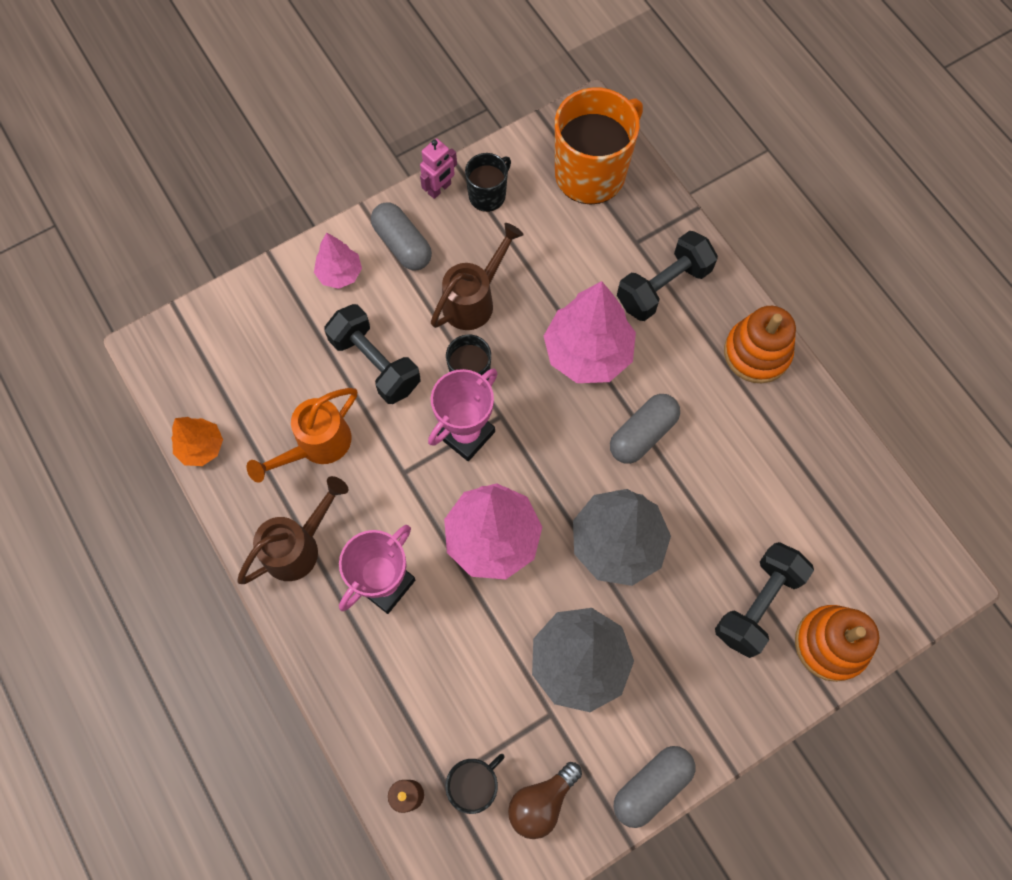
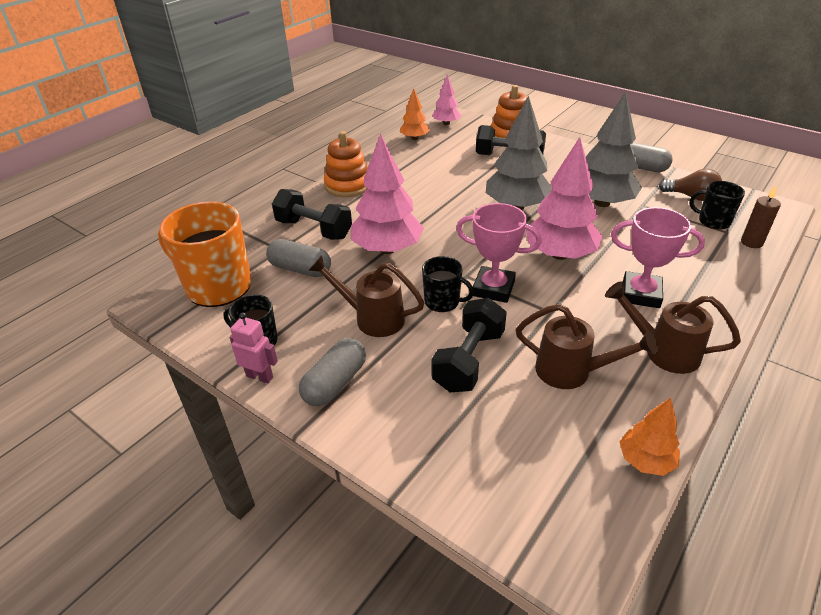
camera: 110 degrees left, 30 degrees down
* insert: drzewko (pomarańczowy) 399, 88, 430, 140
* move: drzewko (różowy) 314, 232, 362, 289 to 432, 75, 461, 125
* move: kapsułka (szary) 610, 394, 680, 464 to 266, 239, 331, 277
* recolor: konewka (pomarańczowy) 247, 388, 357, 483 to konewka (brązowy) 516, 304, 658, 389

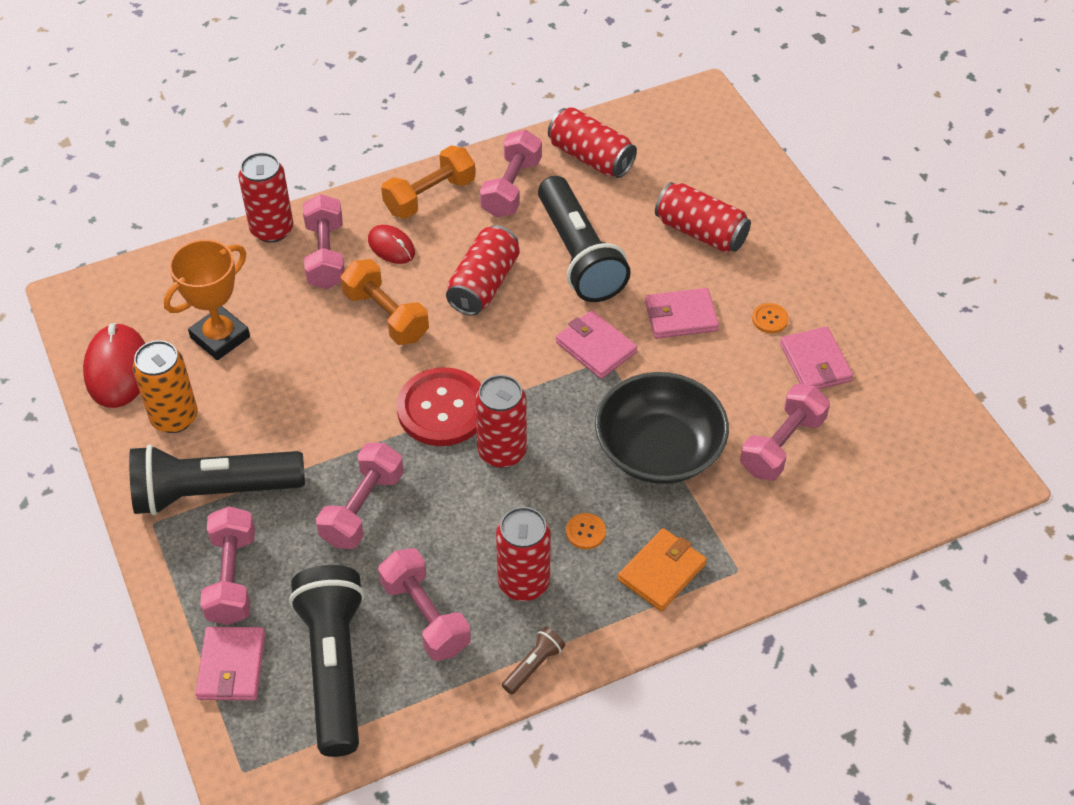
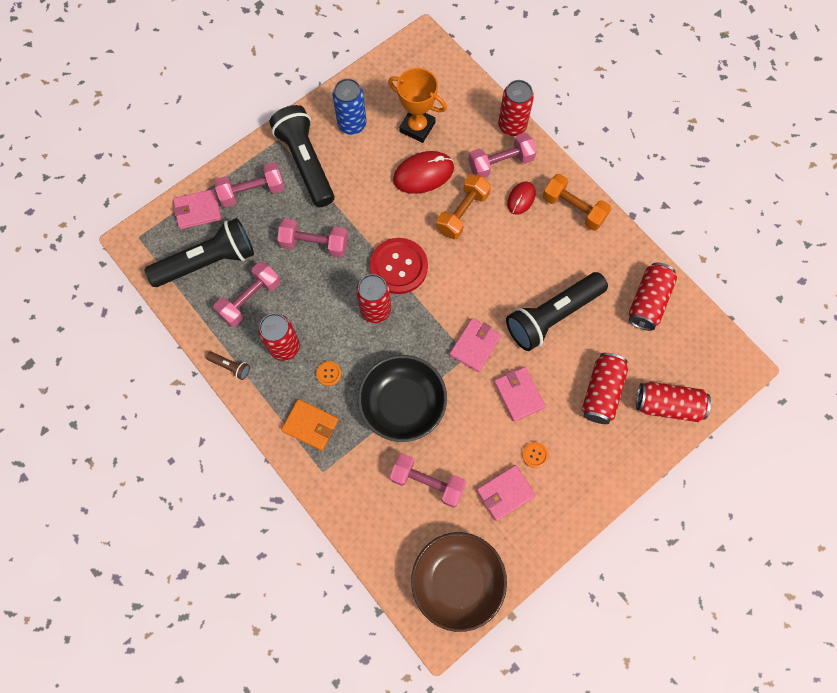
camera: 75 degrees right, 20 degrees up
* delete: hantel (różowy) 480, 130, 542, 217
* insert: miska (brązowy) 411, 532, 507, 632
* move: myszka (czerwony) 83, 323, 146, 408 to 393, 151, 454, 194
* move: puszka (czerwony) 446, 225, 520, 316 to 636, 382, 711, 422
* recolor: puszka (pomarańczowy) 133, 340, 198, 433 to puszka (niebieski) 332, 78, 366, 135

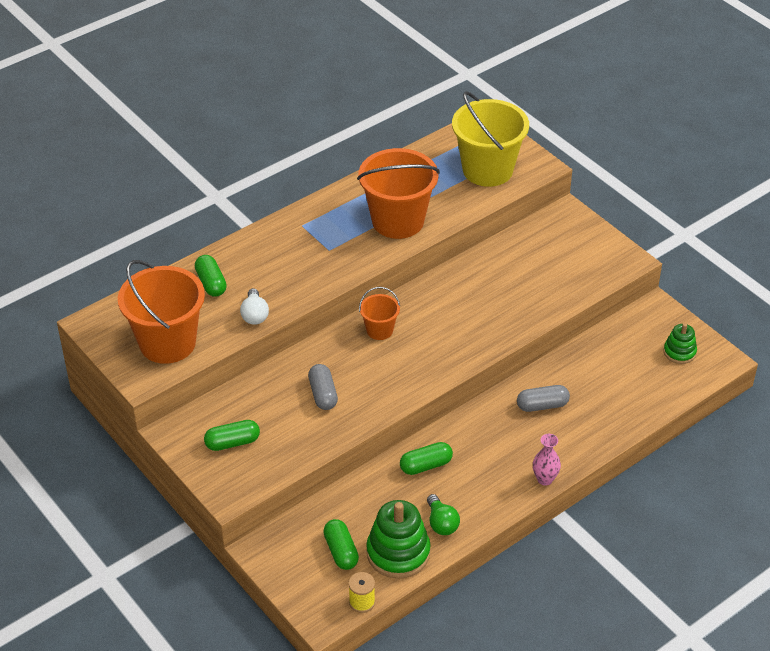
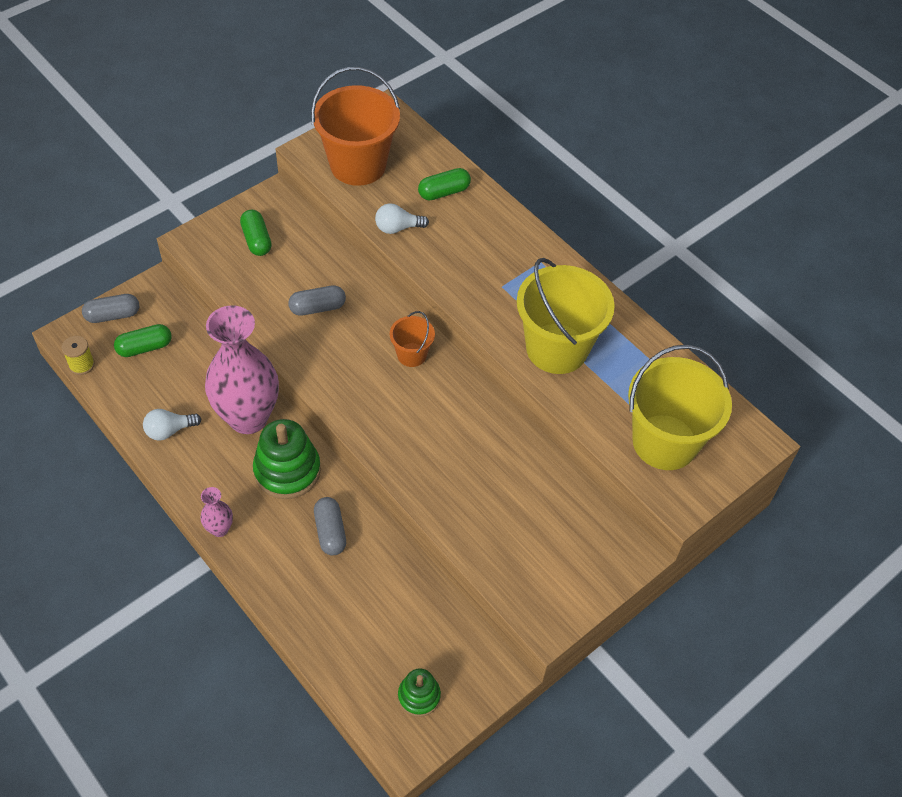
camera: 85 degrees right, 10 degrees up
* insert: kapsułka (szary) 82, 294, 139, 323
* move: zabawka nakładanka (zielony) 366, 500, 431, 579 to 253, 419, 321, 499
* replace: kapsułka (zielony) 400, 442, 453, 475 to wazon (różowy) 205, 305, 279, 434
* recolor: wiadro (pomarańczowy) 357, 148, 440, 239 to wiadro (żółty) 517, 258, 615, 374
* recolor: żarówka (zielony) 427, 494, 460, 535 to żarówka (biały) 143, 409, 201, 441

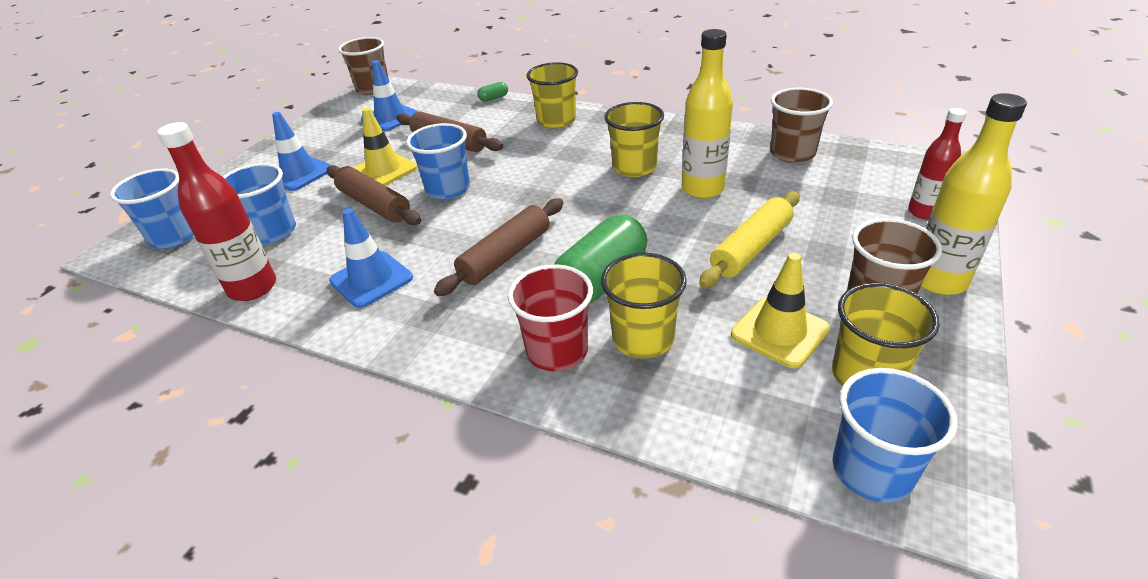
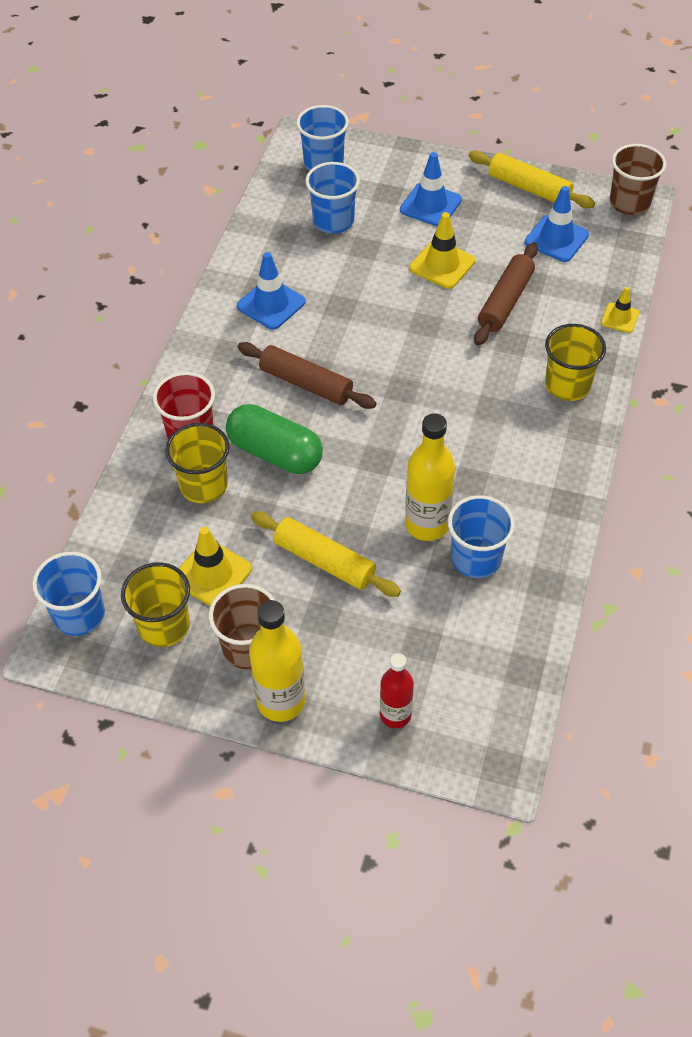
camera: 80 degrees right, 15 degrees up
* delete: butelka (czerwony) 157, 122, 276, 301
* delete: wałek do ciasta (brązowy) 327, 165, 421, 225
* delete: szklanka (żółty) 604, 102, 664, 177
* delete: szklanka (brązowy) 770, 88, 833, 163
* insert: wałek do ciasta (żółty) 468, 151, 595, 208
* move: szklanka (niebieski) 406, 123, 470, 199 to 448, 495, 515, 578
* replace: kapsułka (zielony) 477, 82, 508, 101 to pachołek (żółty) 601, 287, 639, 333

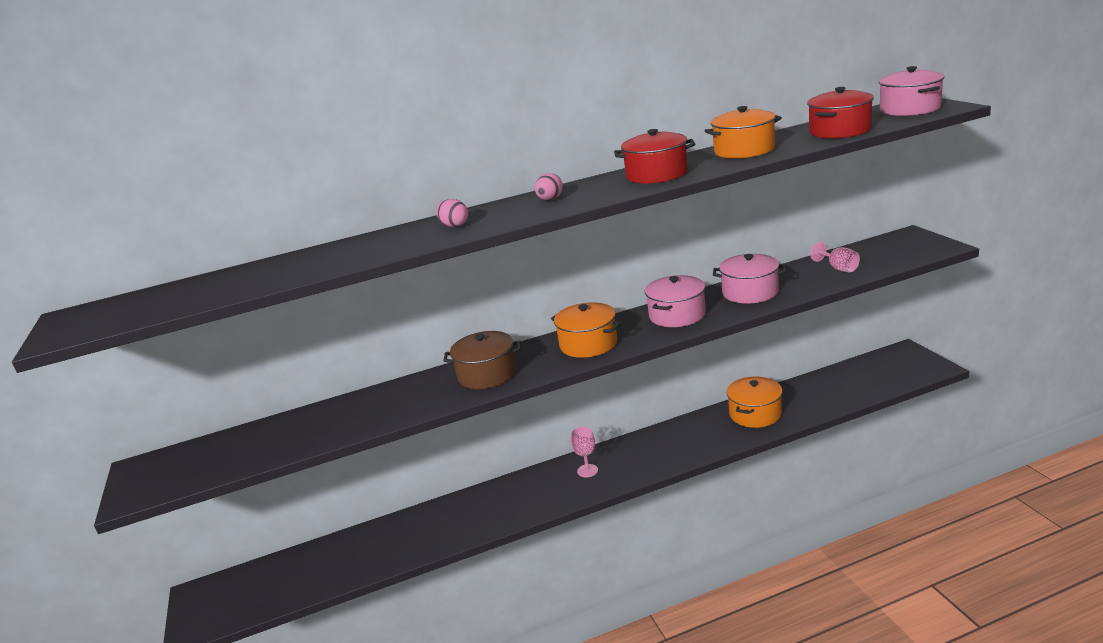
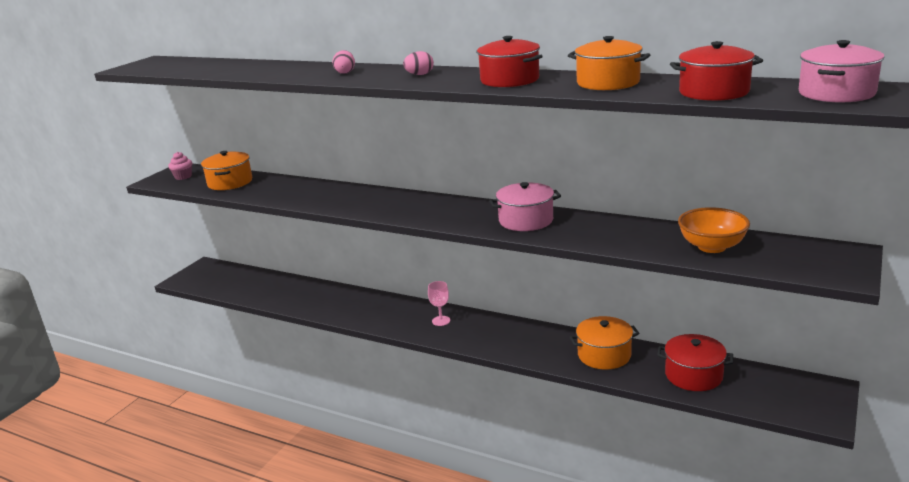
camera: 45 degrees right, 0 degrees up
* delete: garnek (brązowy) 444, 331, 521, 389
* delete: garnek (różowy) 713, 254, 786, 304
* insert: muffinka (różowy) 168, 152, 192, 180
* insert: garnek (czerwony) 657, 334, 733, 391
* move: garnek (pomarańczowy) 551, 302, 621, 358 to 201, 151, 252, 190
* replace: kielich (różowy) 810, 242, 860, 273 to miska (pomarańczowy) 678, 207, 750, 253

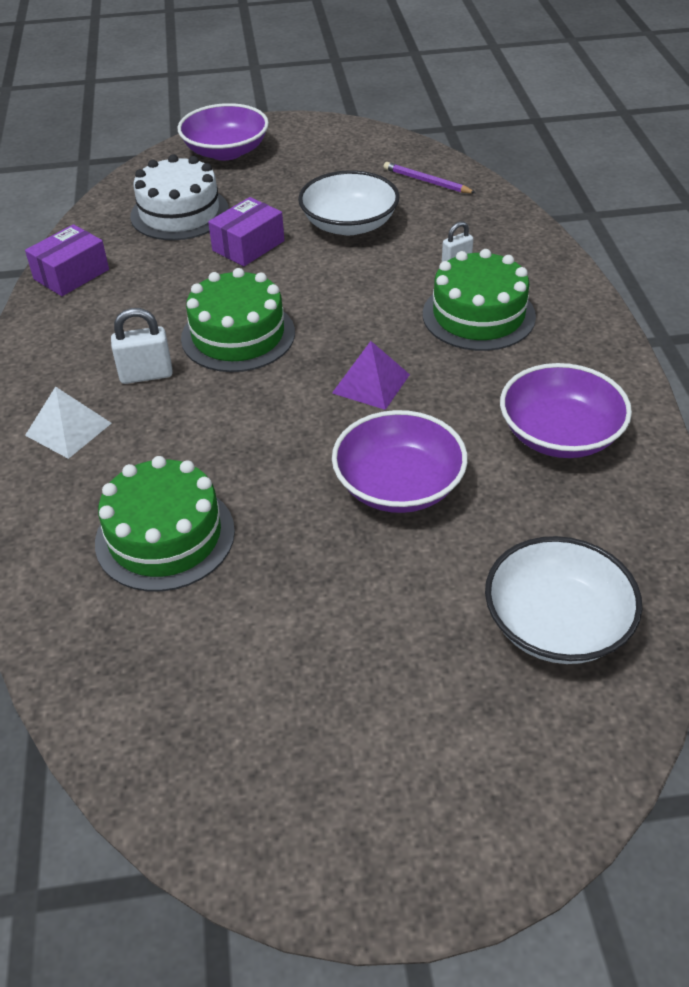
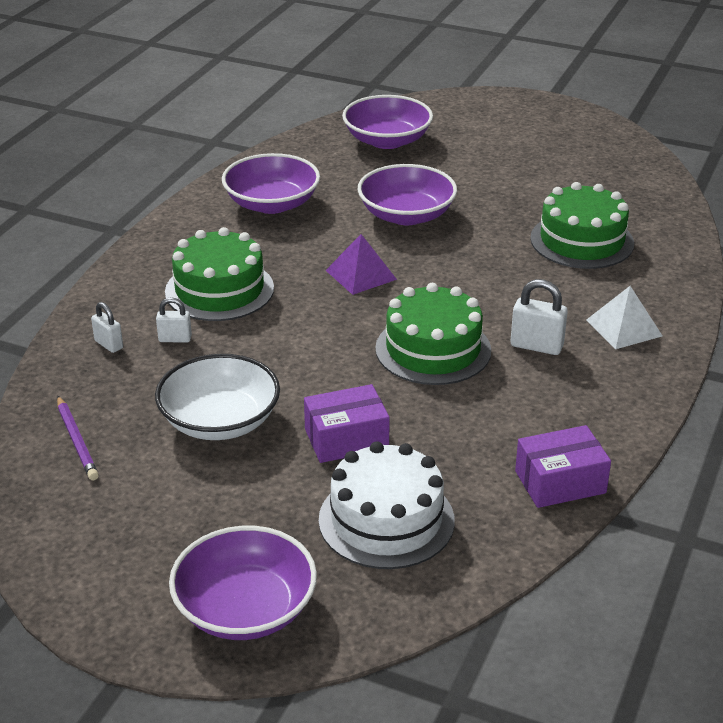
camera: 150 degrees left, 10 degrees down
* insert: kłódka (biały) 91, 302, 123, 353
* recolor: miska (biały) 485, 536, 642, 664 to miska (fioletowy) 342, 95, 433, 149

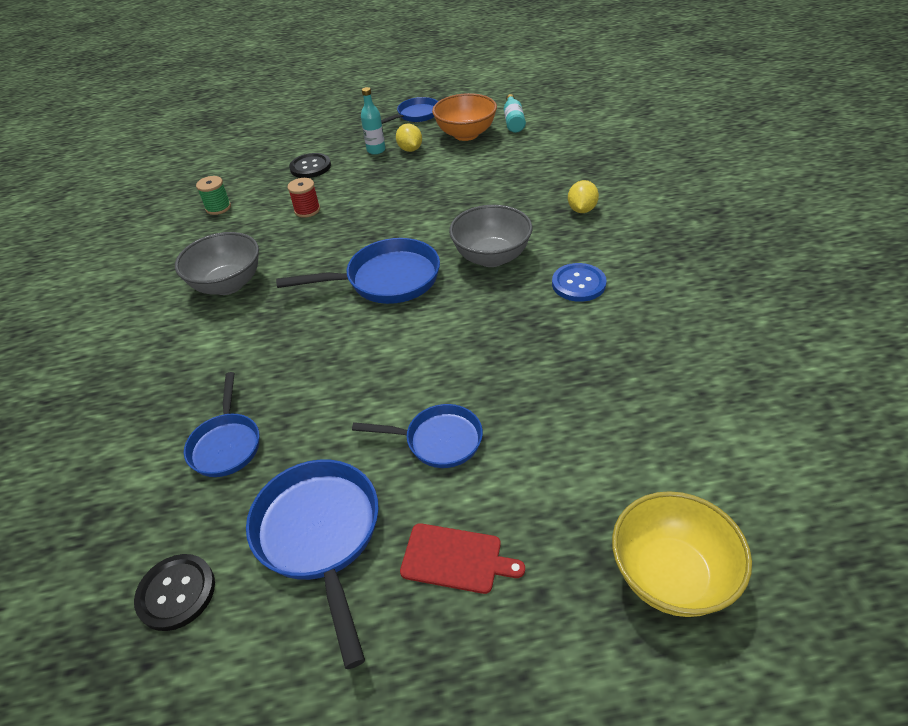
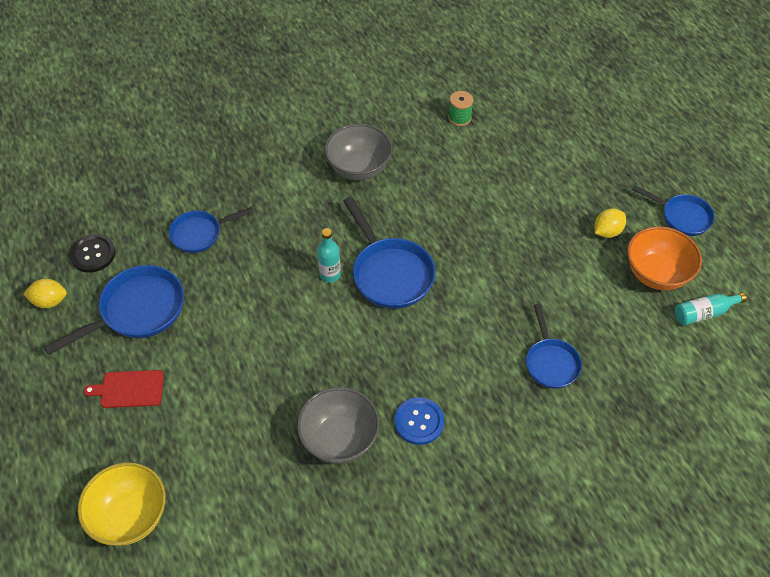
camera: 70 degrees right, 10 degrees up
* delete: szpulka (czerwony) 287, 178, 320, 218
* delete: guzik (czarny) 289, 153, 331, 178
* move: patelnia (niebieski) 352, 404, 483, 468 to 526, 304, 582, 389
* move: butelka (turkusowy) 361, 87, 386, 155 to 317, 228, 341, 283
* move: miska (szary) 449, 205, 533, 267 to 297, 387, 380, 464
* move: cytryna (żółty) 568, 180, 599, 213 to 23, 279, 67, 308
* rotate: deska do krojenia (czerwony) 400, 523, 525, 594 = 84, 370, 164, 408 90 degrees clockwise

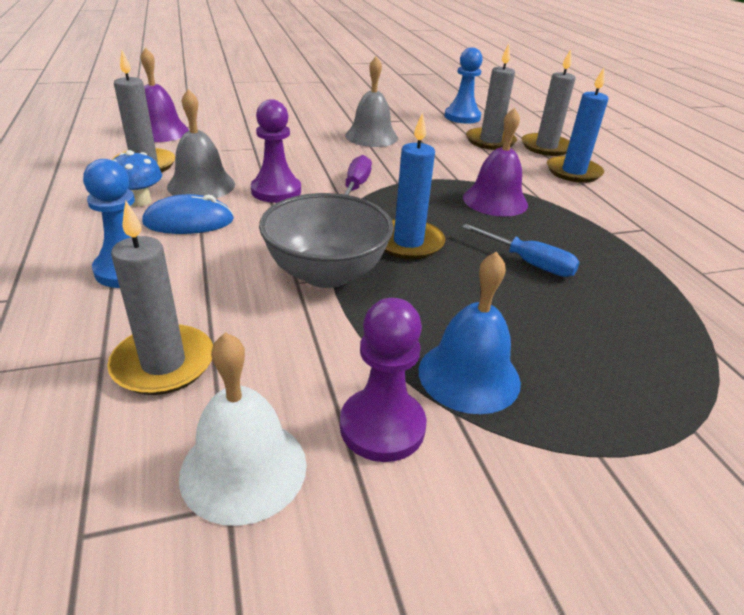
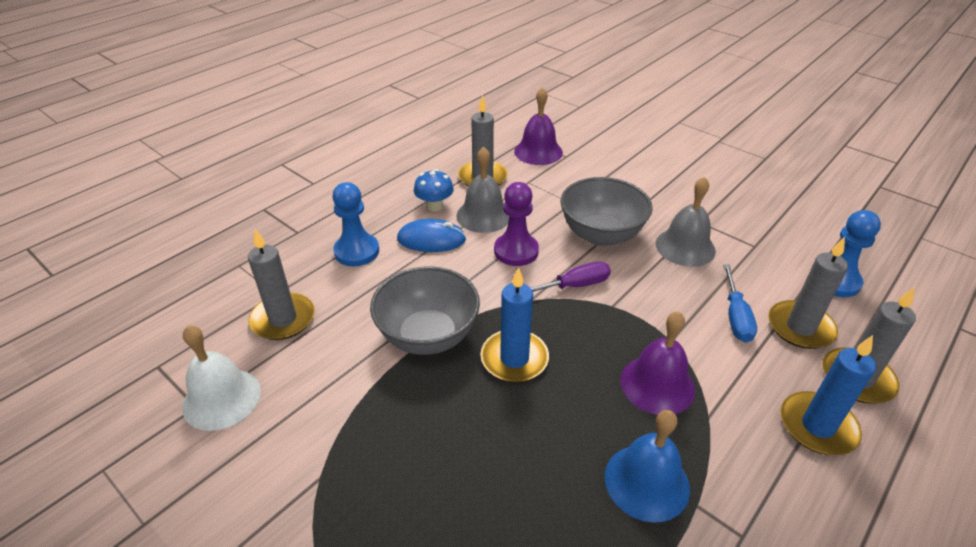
camera: 60 degrees right, 5 degrees up
* delete: pionek (fioletowy) 340, 298, 426, 462
* insert: miska (szary) 561, 177, 653, 246
* move: dzwonek (niebieski) 419, 251, 521, 414 to 605, 410, 690, 523
* move: śrubokręt (niebieski) 462, 224, 580, 277 to 723, 264, 757, 342
* rotate: myszka (niebieski) 142, 194, 234, 234 = 397, 219, 466, 252 45 degrees counterclockwise

